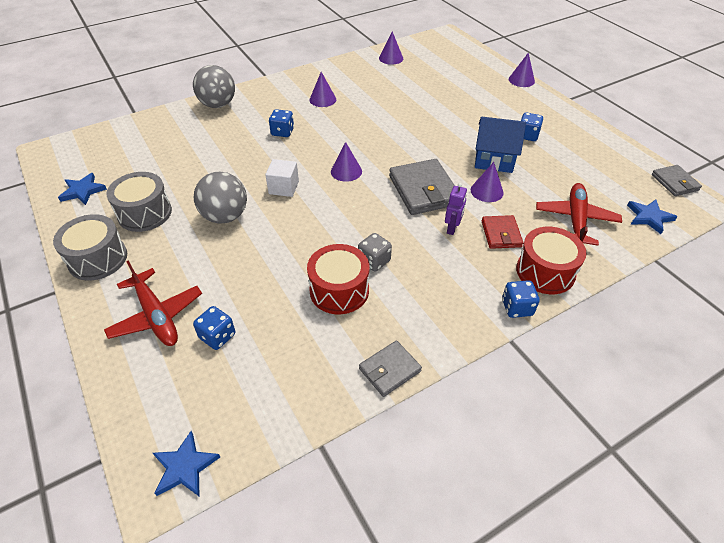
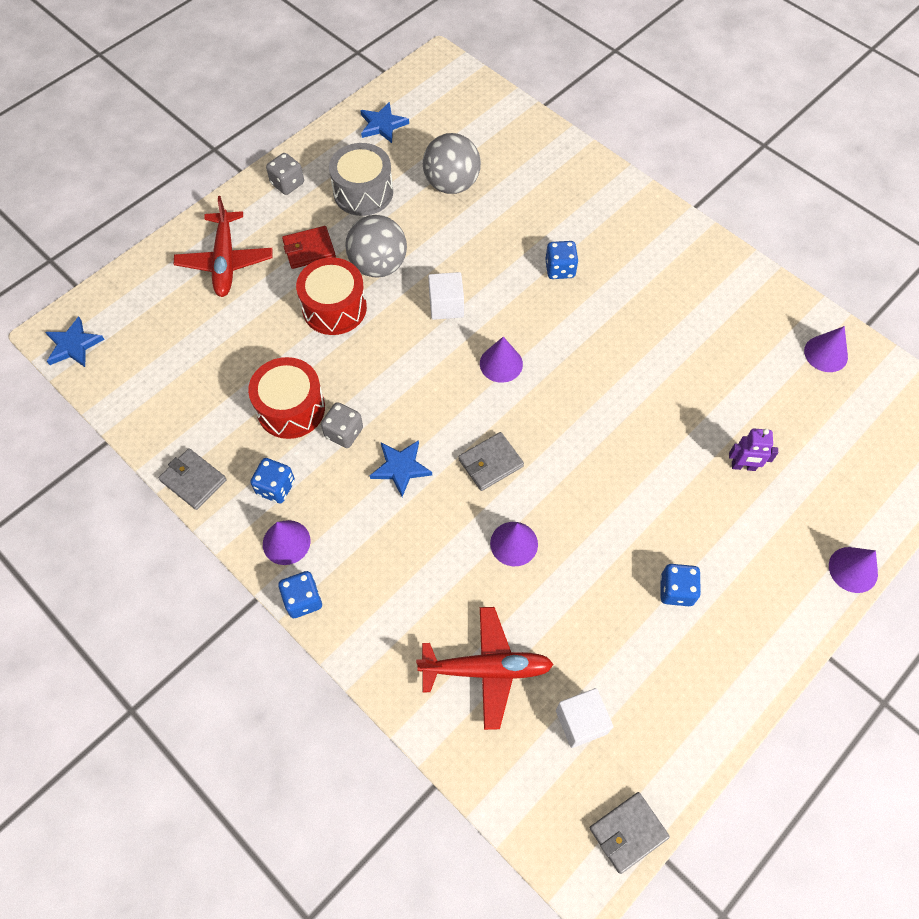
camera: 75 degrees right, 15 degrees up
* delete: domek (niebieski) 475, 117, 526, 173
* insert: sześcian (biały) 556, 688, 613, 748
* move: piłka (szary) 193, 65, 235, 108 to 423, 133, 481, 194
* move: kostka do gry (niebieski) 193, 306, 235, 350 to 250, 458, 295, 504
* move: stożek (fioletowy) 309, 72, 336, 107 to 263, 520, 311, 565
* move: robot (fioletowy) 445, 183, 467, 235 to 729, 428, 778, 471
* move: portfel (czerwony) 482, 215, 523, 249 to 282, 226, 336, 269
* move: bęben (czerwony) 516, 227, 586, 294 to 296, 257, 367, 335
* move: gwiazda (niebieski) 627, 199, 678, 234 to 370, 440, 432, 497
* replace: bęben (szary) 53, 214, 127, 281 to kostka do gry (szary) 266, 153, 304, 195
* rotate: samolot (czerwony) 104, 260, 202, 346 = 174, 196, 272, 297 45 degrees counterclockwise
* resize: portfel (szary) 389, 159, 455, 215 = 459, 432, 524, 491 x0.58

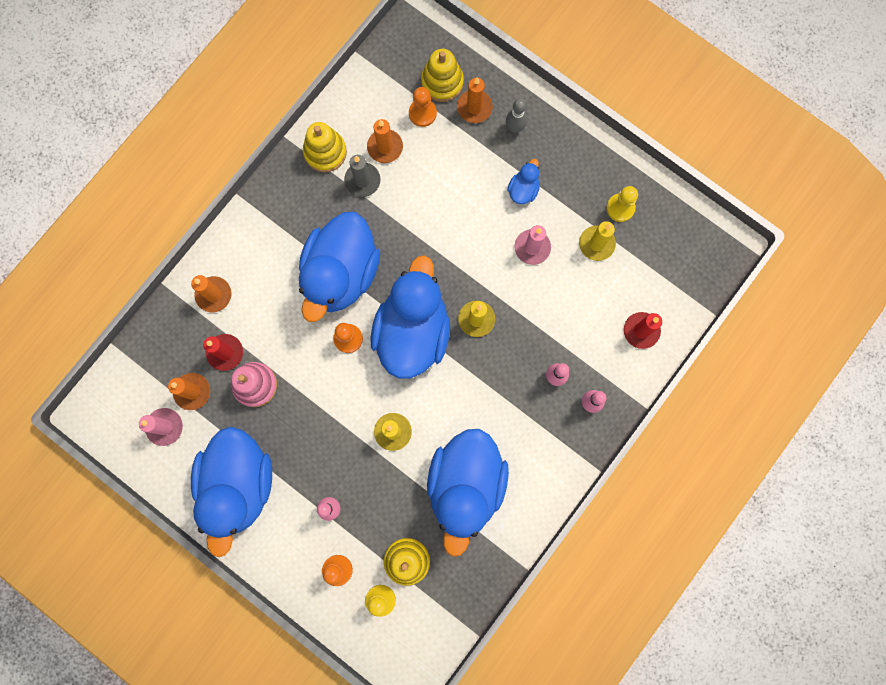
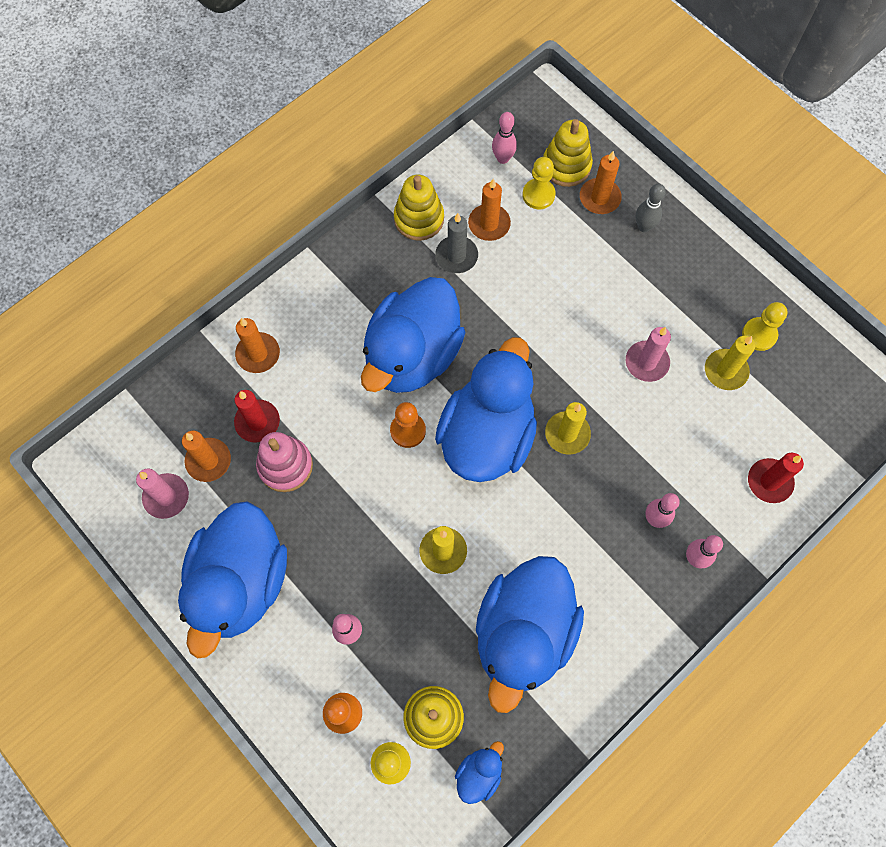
camera: 10 degrees right, 10 degrees down
* insert: kręgiel (różowy) 492, 112, 517, 164
* move: kaczka (niebieski) 507, 159, 540, 204 to 455, 741, 504, 804
* recolor: pionek (pomarańczowy) 409, 87, 437, 127 to pionek (żółty) 522, 157, 556, 209

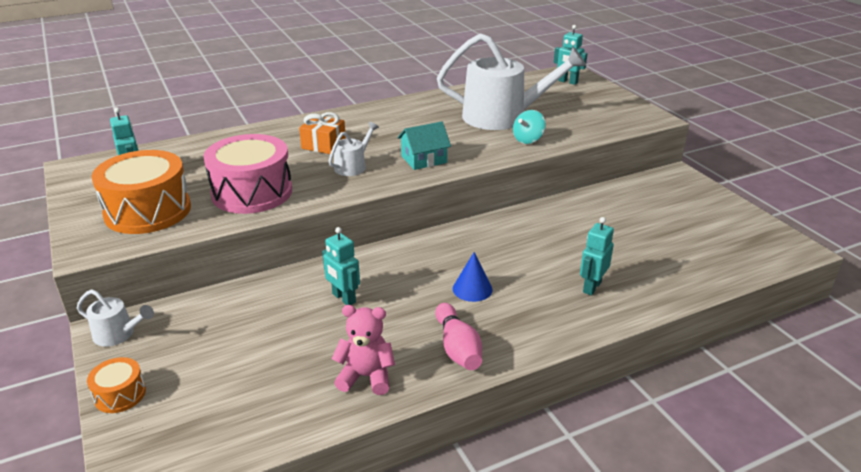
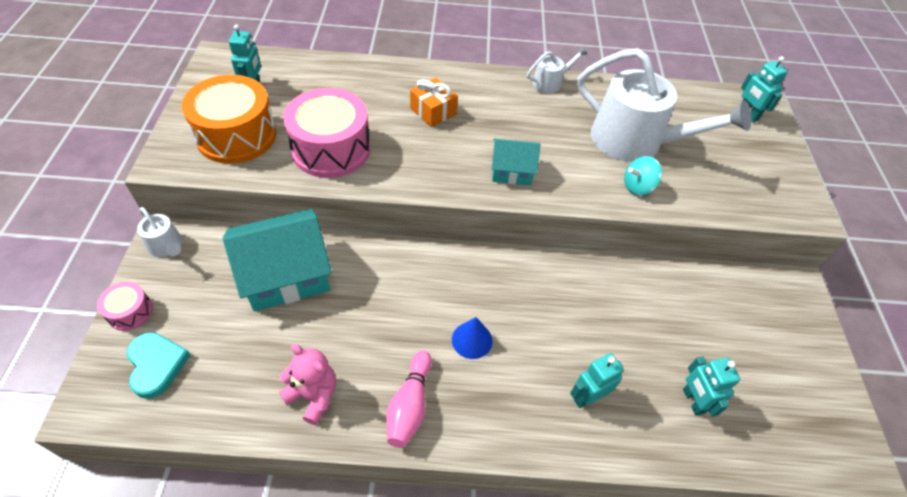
camera: 25 degrees right, 20 degrees up
* insert: serce (turkusowy) 127, 332, 191, 399
* insert: domek (turkusowy) 223, 209, 332, 312
* move: robot (turkusowy) 322, 227, 360, 305 to 683, 356, 740, 417
* move: konewka (biały) 329, 122, 379, 176 to 527, 46, 587, 93
* recolor: bęben (pomarańczowy) 87, 357, 146, 413 to bęben (różowy) 97, 282, 153, 331

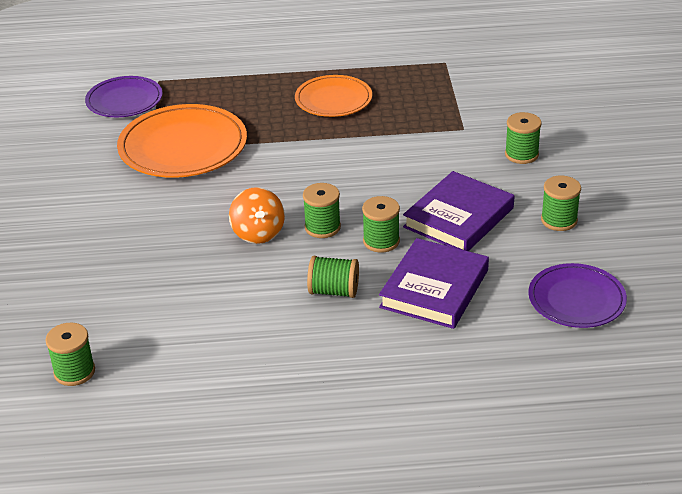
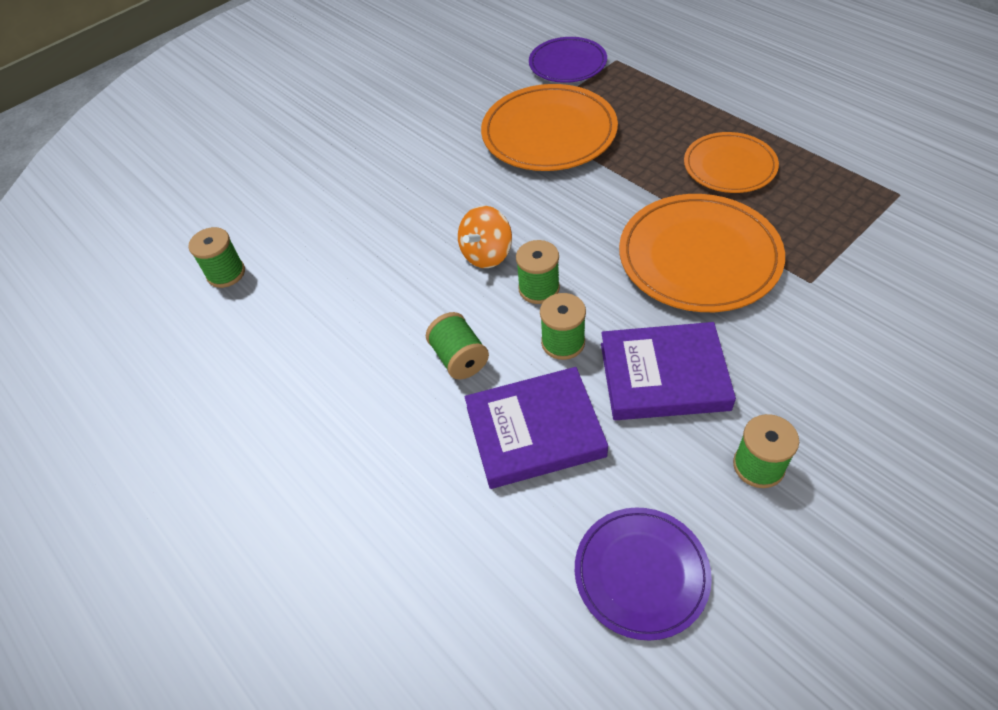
camera: 55 degrees right, 15 degrees up
* delete: szpulka (zielony) 505, 112, 542, 164
* insert: talerz (pomarańczowy) 619, 194, 785, 312

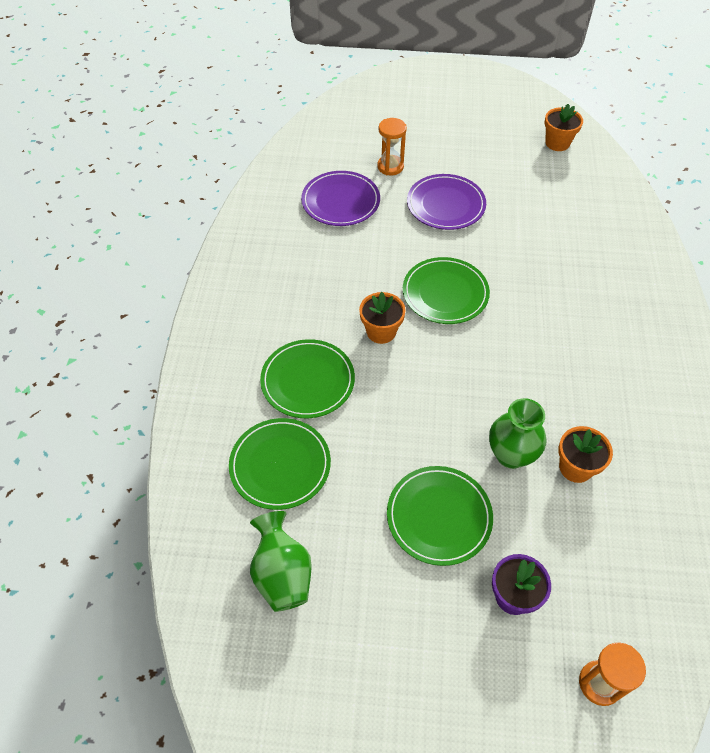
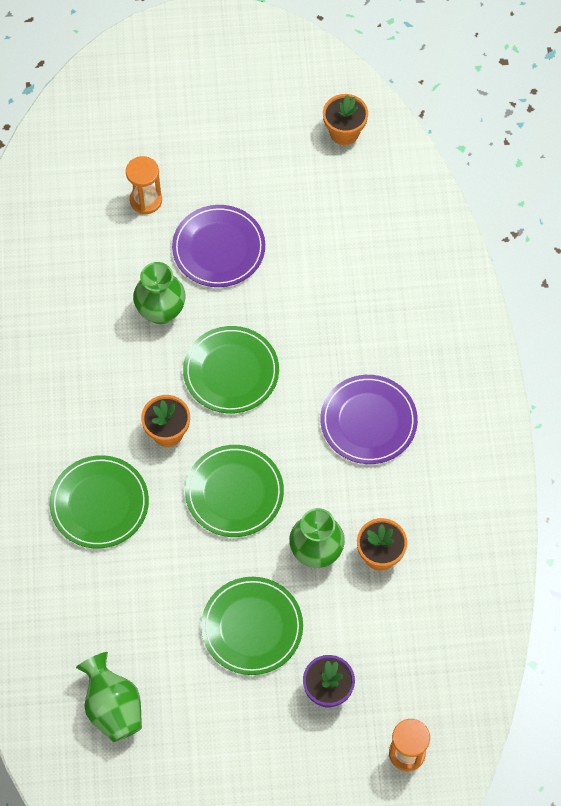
camera: 10 degrees left, 10 degrees up
* insert: wazon (zielony) 133, 262, 185, 324
* move: talerz (zielony) 229, 418, 331, 510 to 185, 445, 284, 537
* move: talerz (fioletowy) 301, 171, 380, 226 to 320, 375, 418, 464

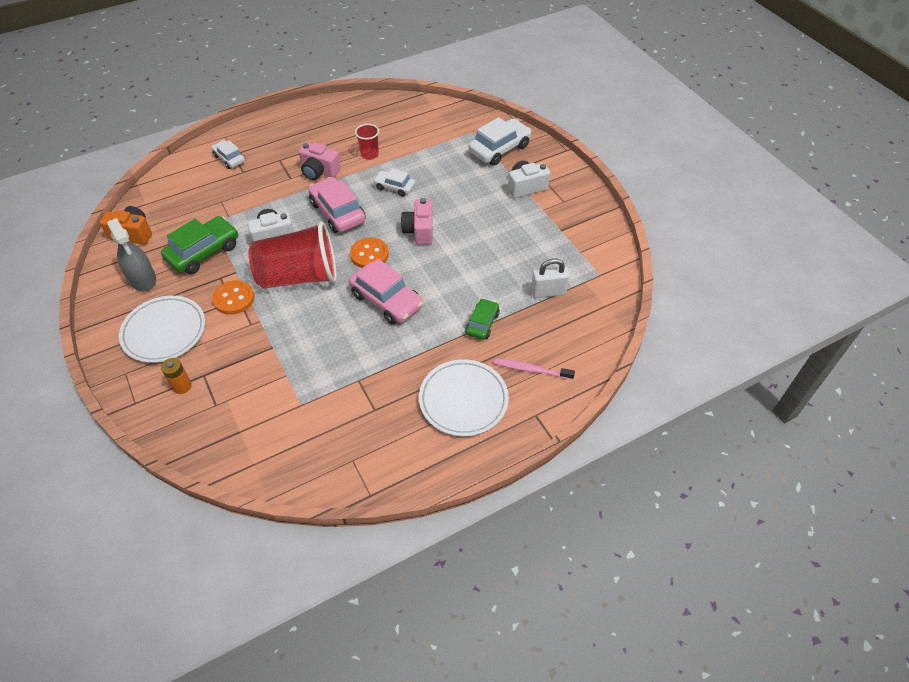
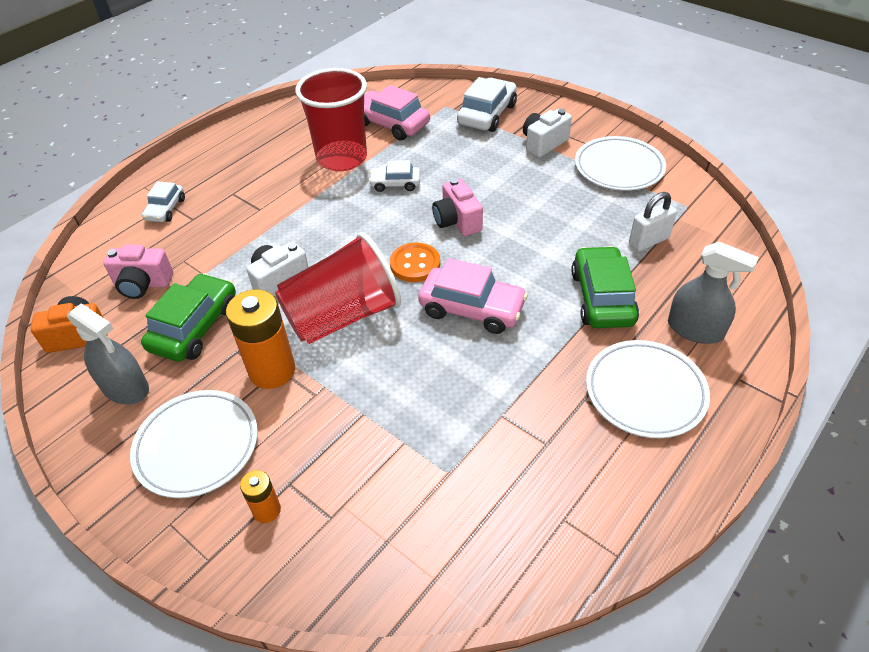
camera: 20 degrees left, 5 degrees down
* insert: talerz (biały) 575, 136, 666, 191
* move: aparat fotograficzny (różowy) 298, 142, 341, 180 to 103, 245, 173, 299
* move: samochód (różowy) 309, 177, 366, 233 to 364, 85, 430, 141
* replace: guzik (pomarańczowy) 212, 280, 255, 315 to bateria (pomarańczowy) 226, 289, 295, 389
* replace: szczoteczka do zębów (różowy) 494, 359, 575, 380 to spryskiwacz (szary) 668, 241, 759, 344
* rotate: samochód (biały) 211, 140, 245, 169 = 142, 181, 185, 222 105 degrees counterclockwise
* resize: szklanka (czerwony) 355, 124, 379, 160 = 295, 68, 367, 171 x2.22
* resize: samochód (zielony) 465, 298, 500, 340 = 571, 246, 639, 328 x1.69

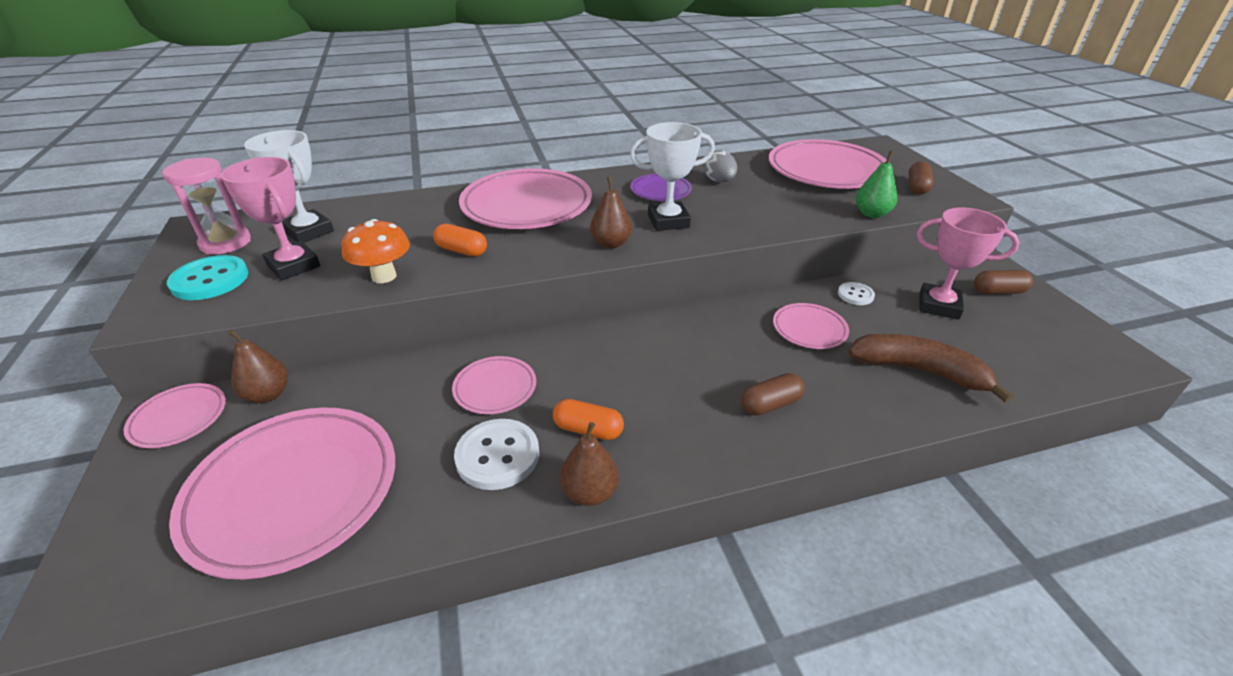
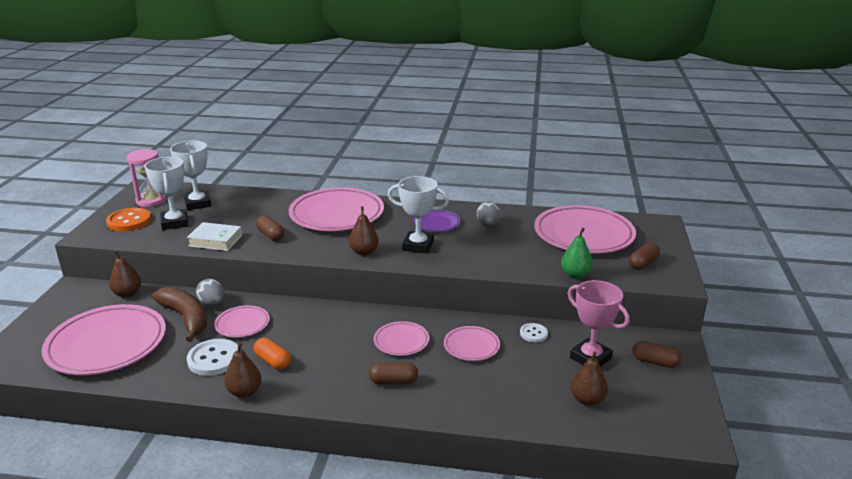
camera: 25 degrees right, 10 degrees down
* insert: jajko (szary) 196, 279, 225, 306
* insert: gruszka (brązowy) 571, 351, 608, 406
* move: talerz (różowy) 124, 383, 226, 448 to 374, 321, 429, 356
* move: banan (brązowy) 848, 334, 1013, 403 to 152, 287, 207, 342
* replace: grzyb (pomarańczowy) 342, 219, 410, 283 to książka (biały) 187, 222, 242, 251
* recolor: guzik (turkusowy) 167, 255, 248, 300 to guzik (pomarańczowy) 106, 207, 151, 231
* recolor: puchar (różowy) 220, 157, 320, 281 to puchar (biały) 144, 157, 188, 230
* recolor: kapsułka (pomarańczowy) 433, 224, 487, 257 to kapsułka (brązowy) 256, 216, 284, 241

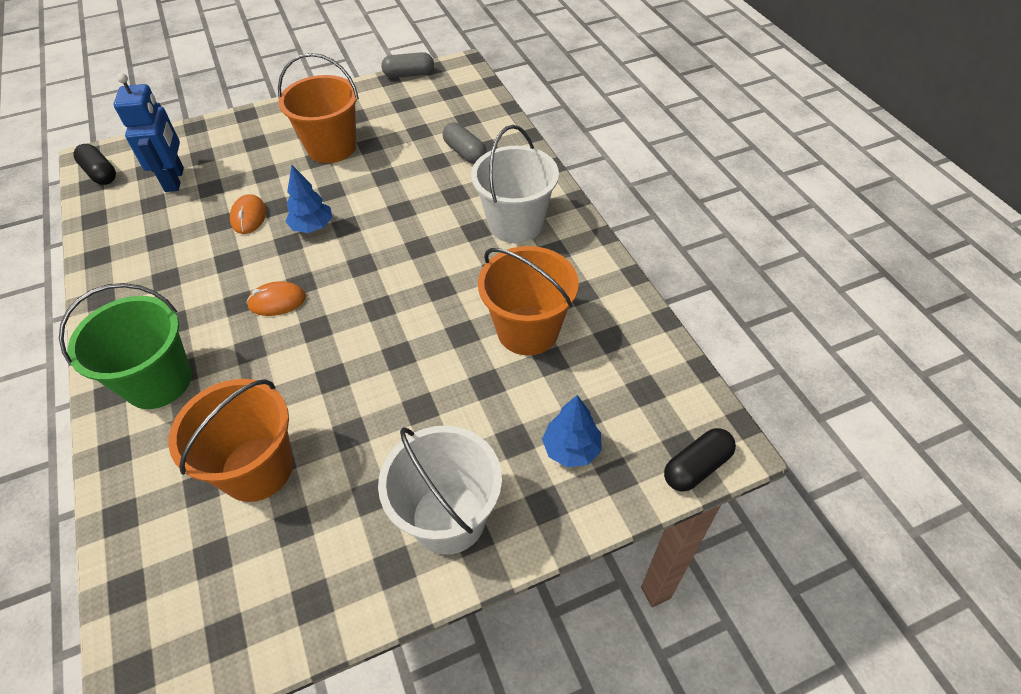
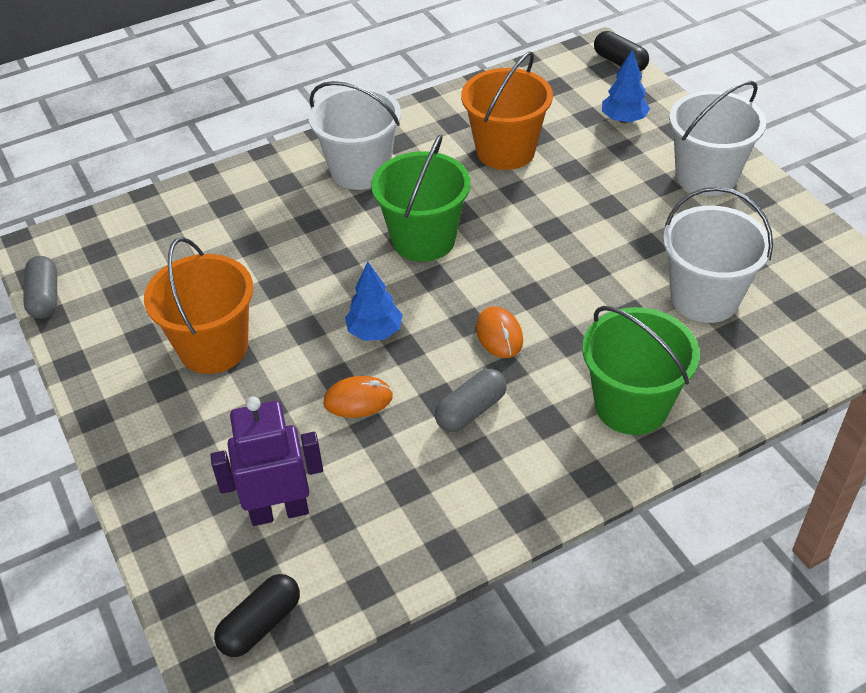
camera: 95 degrees left, 5 degrees down
* insert: wiadro (zielony) 371, 134, 471, 262
* move: kapsułka (szary) 443, 123, 487, 164 to 435, 369, 507, 432
* recolor: robot (niebieski) 114, 73, 184, 192 to robot (fioletowy) 210, 396, 323, 526
* recolor: wiadro (pomarańczowy) 169, 379, 293, 502 to wiadro (biały) 663, 186, 773, 323

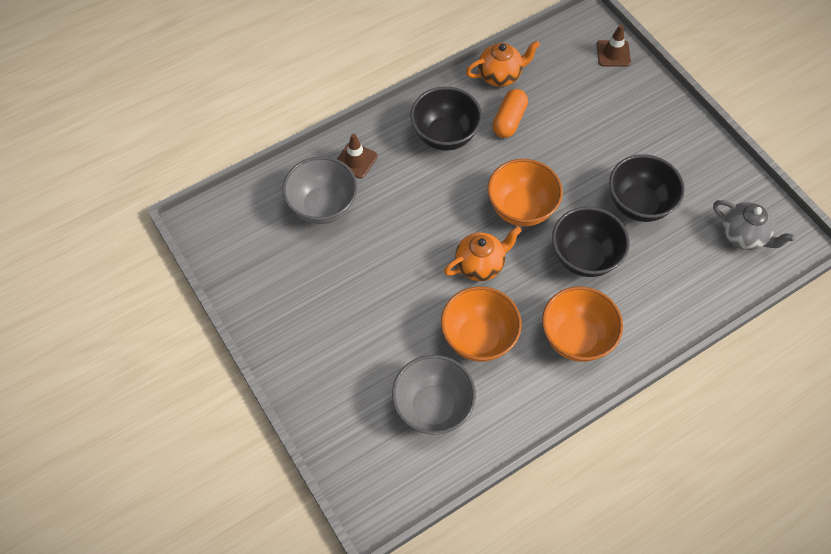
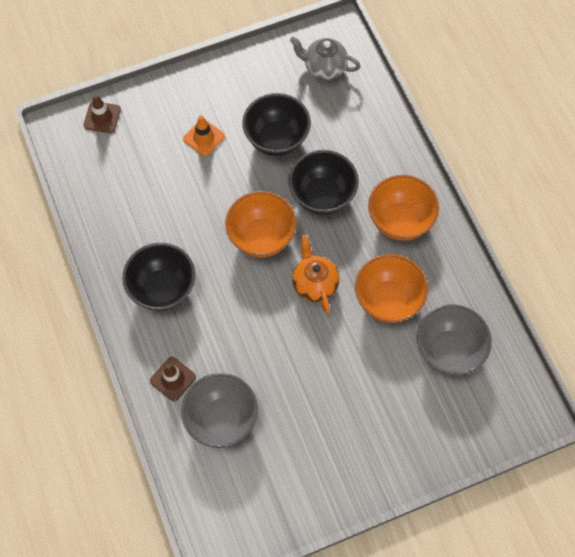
camera: 80 degrees left, 5 degrees up
* delete: imbryk (pomarańczowy) 466, 41, 540, 87
* delete: kapsułka (pomarańczowy) 493, 89, 528, 138
* insert: pachołek (pomarańczowy) 183, 115, 225, 156
* rotate: imbryk (szary) 713, 200, 796, 250 = 290, 37, 361, 80 120 degrees counterclockwise

